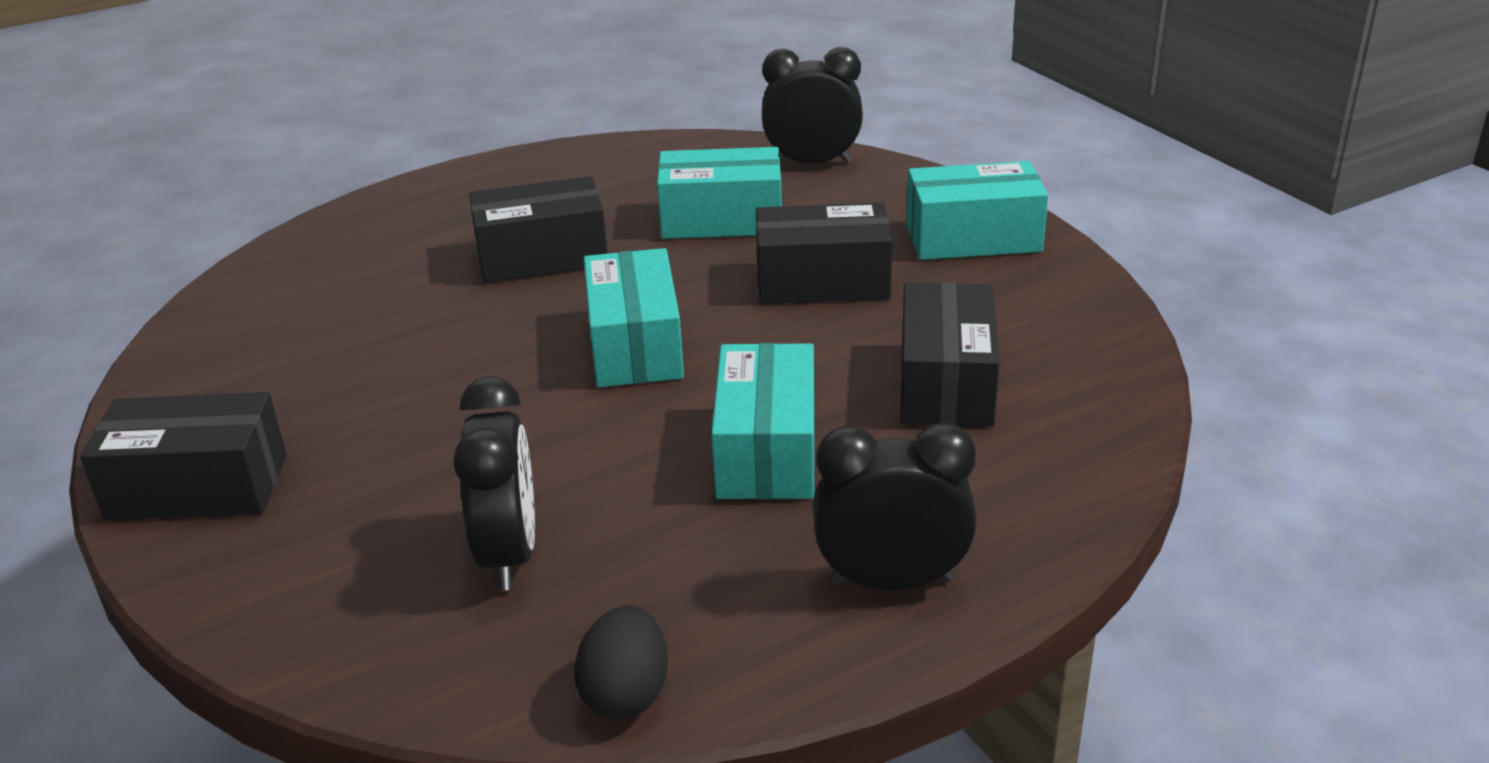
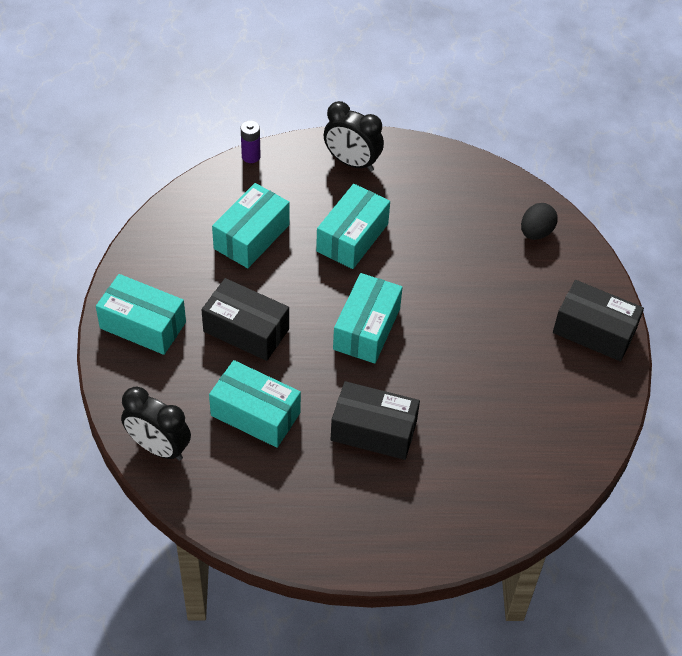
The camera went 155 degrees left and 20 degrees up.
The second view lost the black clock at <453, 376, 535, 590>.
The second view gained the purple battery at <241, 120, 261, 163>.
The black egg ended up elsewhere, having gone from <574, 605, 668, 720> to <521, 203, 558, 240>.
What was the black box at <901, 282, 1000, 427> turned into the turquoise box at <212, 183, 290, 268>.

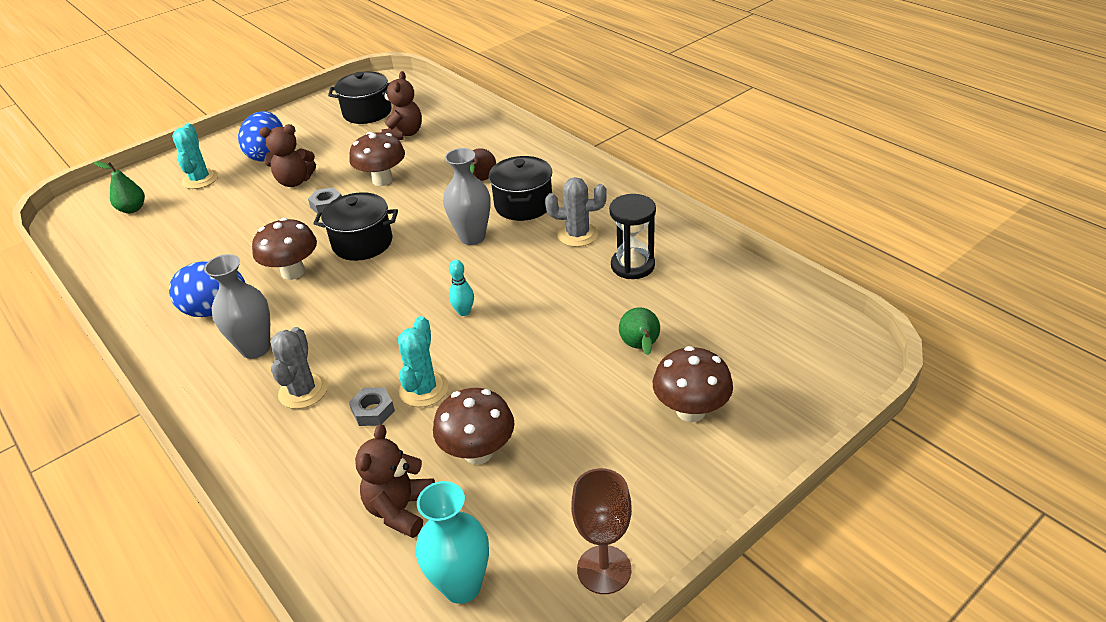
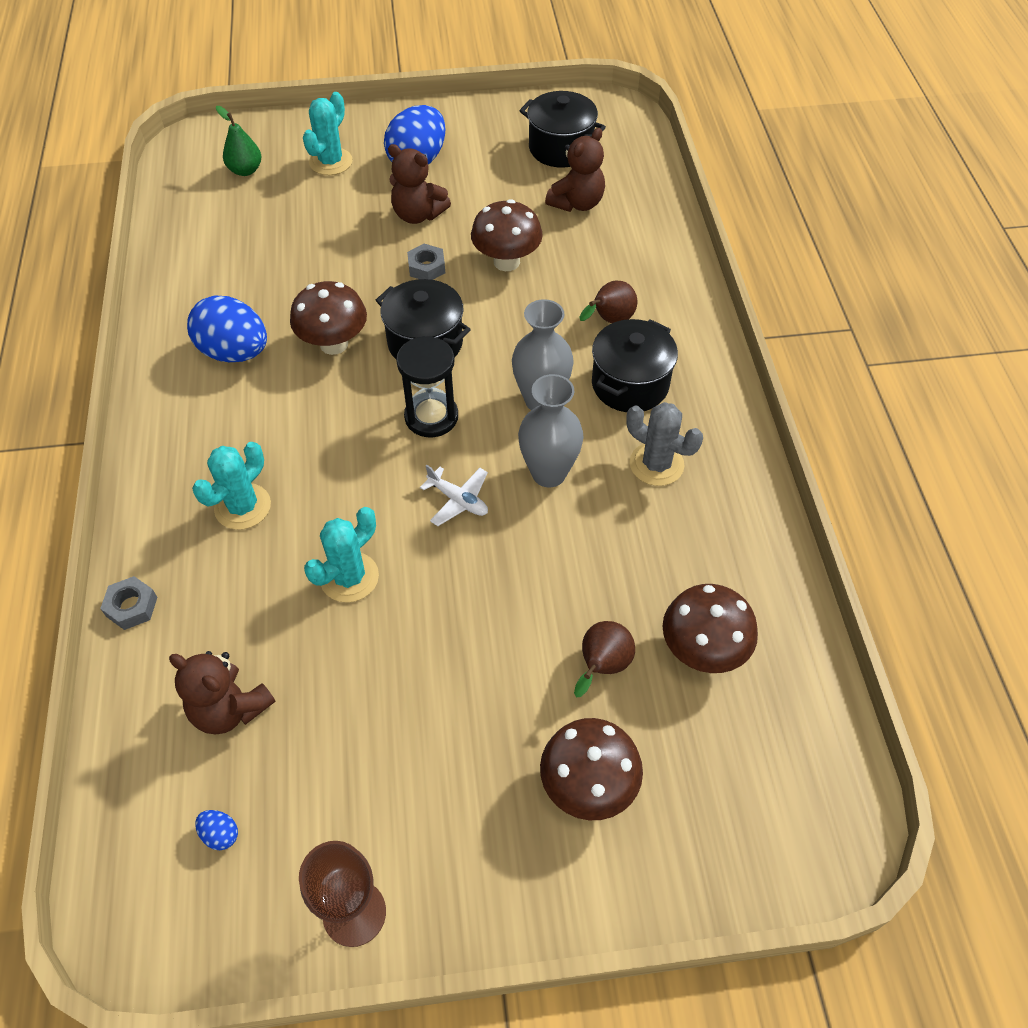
The camera went 30 degrees right and 15 degrees up.
The grey vase ended up elsewhere, having gone from <204, 254, 270, 359> to <518, 374, 584, 487>.
The grey nut ended up elsewhere, having gone from <349, 387, 395, 426> to <100, 576, 157, 630>.
The brown mushroom ended up elsewhere, having gone from <433, 388, 514, 465> to <663, 584, 758, 673>.
The black hourglass ended up elsewhere, having gone from <609, 194, 656, 279> to <396, 336, 458, 437>.
Where the turquoise vase stood at <416, 481, 489, 604>, the blue egg came to stand at <195, 810, 238, 850>.
Where the turquoise bowling pin stood at <449, 260, 474, 316>, the white plane came to stand at <420, 465, 488, 526>.
What was the grey cactus at <271, 327, 328, 409> turned into the turquoise cactus at <192, 442, 271, 530>.
What was the green pear at <619, 307, 660, 355> turned into the brown pear at <574, 621, 635, 697>.
The brown teddy bear at <355, 424, 435, 538> ended up facing another way, 105 degrees counterclockwise from before.

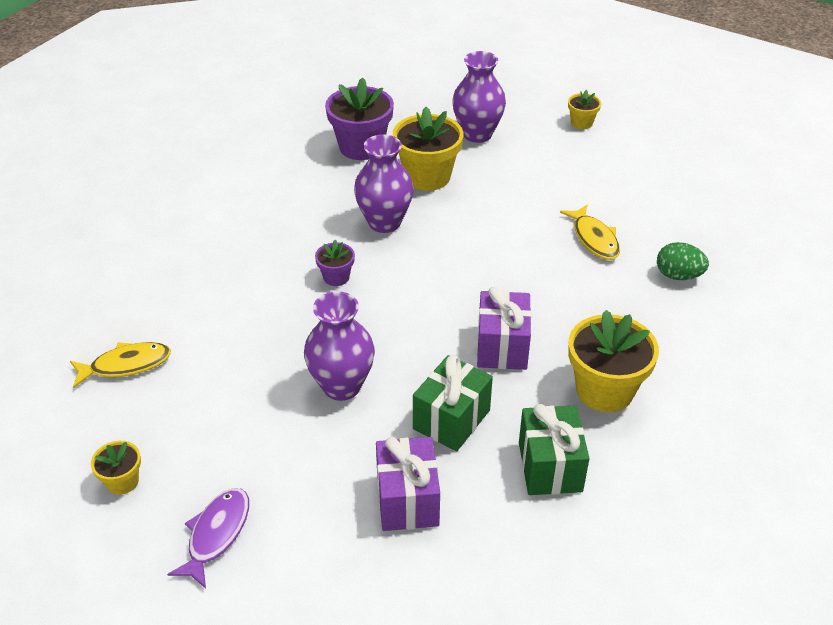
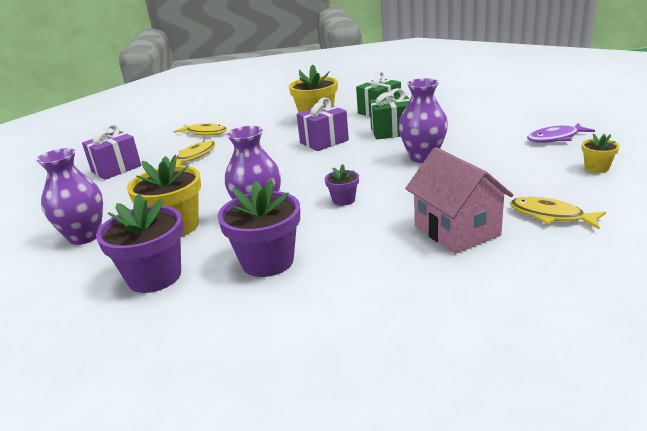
The camera went 125 degrees left and 15 degrees down.
The second view lost the yellow flower pot at <568, 90, 601, 129>.
The second view gained the purple flower pot at <217, 180, 300, 277>.
The second view gained the pink house at <405, 147, 514, 254>.
The purple gift ended up elsewhere, having gone from <376, 437, 440, 531> to <82, 124, 141, 180>.
Where the green egg stood at <657, 242, 709, 280>, the yellow fish came to stand at <173, 123, 227, 135>.

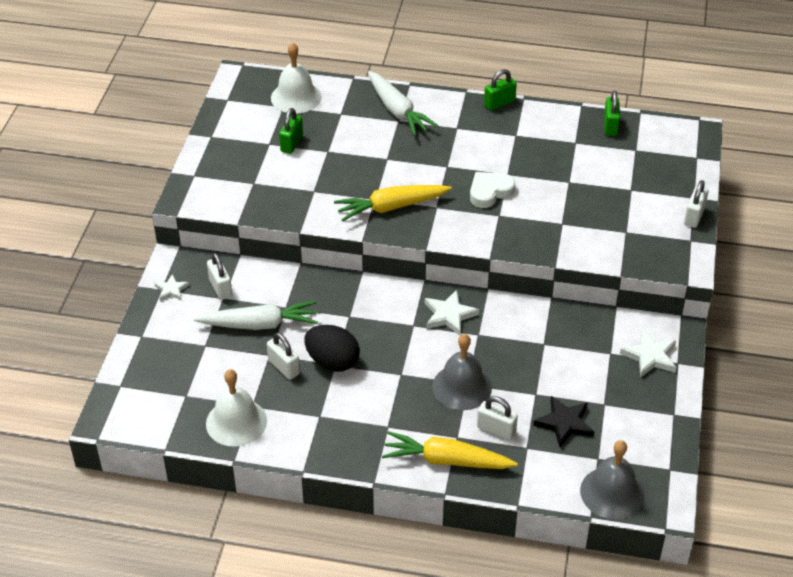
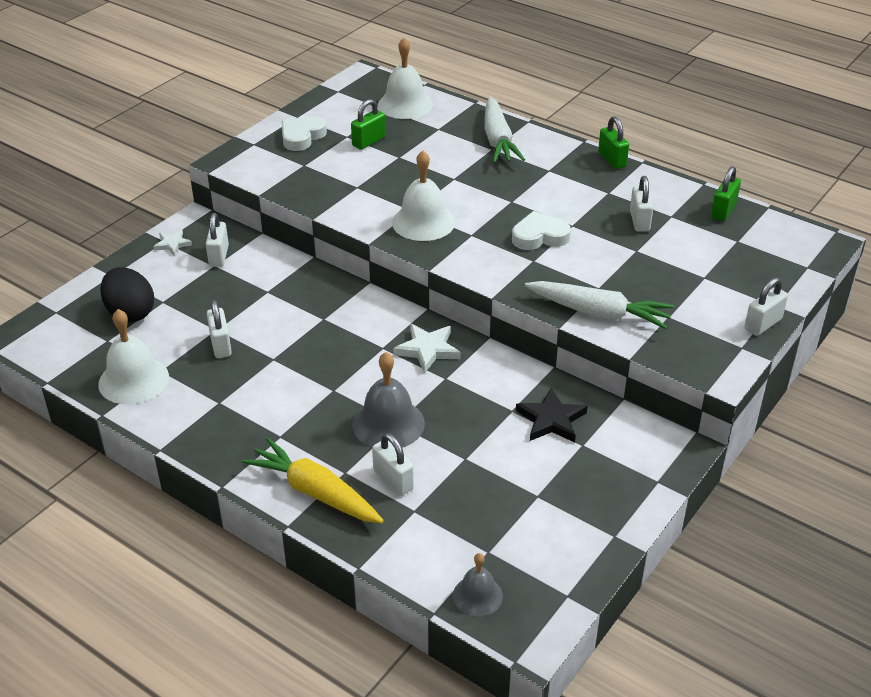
The camera went 25 degrees right and 5 degrees down.
The second view lost the white star at <620, 330, 676, 378>.
The second view gained the white heart at <282, 116, 327, 151>.
The second view gained the white padlock at <630, 176, 653, 232>.
The white carrot ended up elsewhere, having gone from <193, 301, 318, 330> to <525, 281, 674, 329>.
The black egg ended up elsewhere, having gone from <304, 325, 360, 372> to <100, 267, 154, 322>.
The black star ended up elsewhere, having gone from <533, 396, 594, 447> to <516, 388, 588, 442>.
Where the yellow carrot stood at <334, 185, 452, 221>, the white bell came to stand at <392, 151, 455, 241>.
The green padlock at <484, 69, 517, 111> ended up facing another way, 75 degrees clockwise from before.
The size of the grey bell at <580, 440, 644, 519> changed by a factor of 0.60.

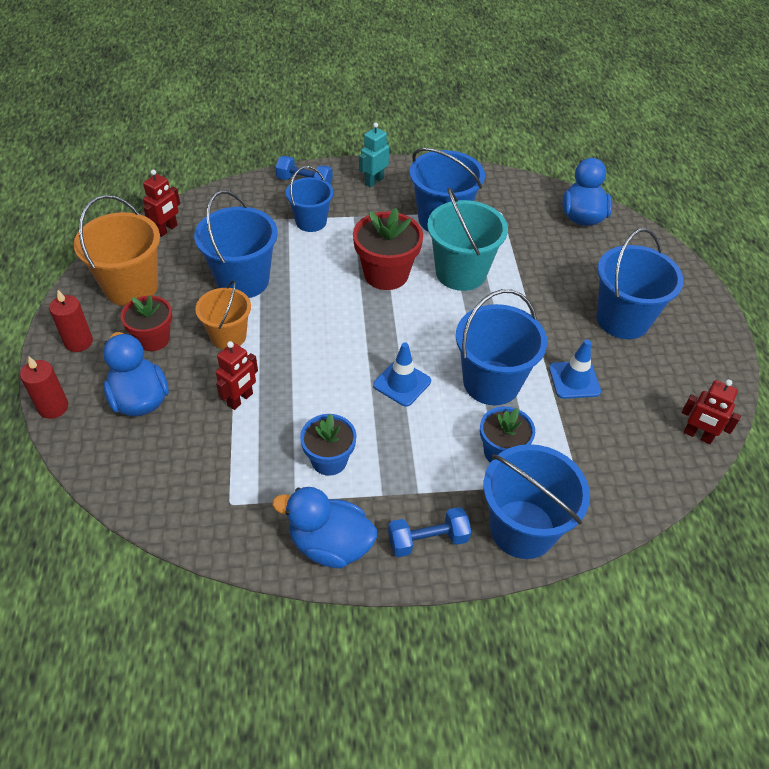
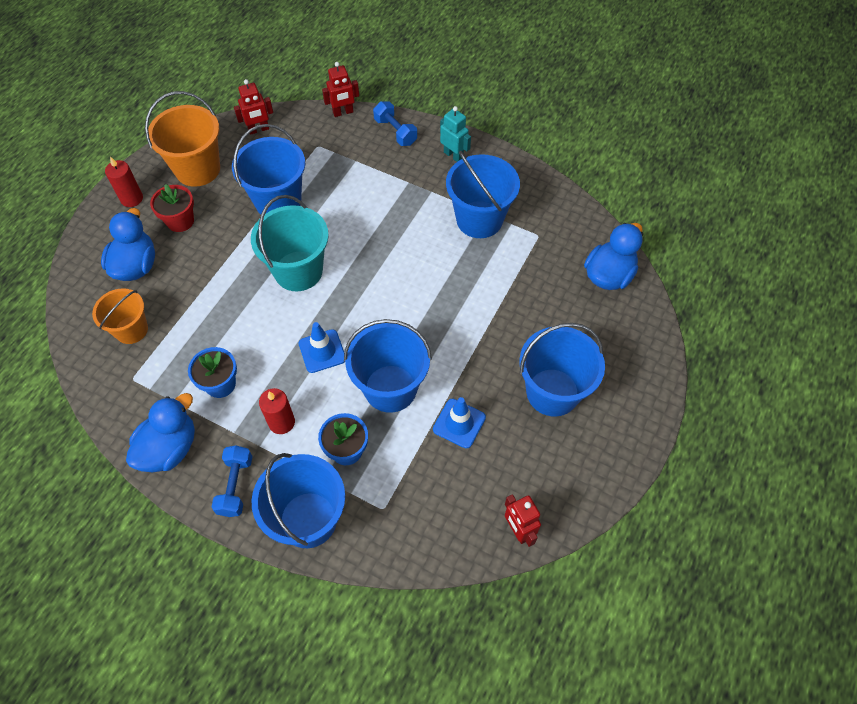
The camera went 35 degrees right and 10 degrees up.
The second view lost the blue bucket at <286, 166, 334, 232>.
The second view lost the red flower pot at <353, 208, 423, 290>.
The red candle ended up elsewhere, having gone from <20, 357, 68, 419> to <259, 388, 295, 434>.
The orange bucket ended up elsewhere, having gone from <195, 280, 251, 349> to <92, 288, 148, 344>.
The red robot ended up elsewhere, having gone from <216, 341, 258, 410> to <322, 62, 359, 117>.
The turquoise bucket ended up elsewhere, having gone from <427, 187, 508, 291> to <251, 195, 329, 291>.
The blue duck at <272, 487, 377, 568> ended up facing another way, 75 degrees clockwise from before.
The turquoise robot at <359, 122, 389, 187> ended up facing another way, 60 degrees clockwise from before.
The blue dumbbell at <388, 507, 471, 557> ended up facing another way, 75 degrees clockwise from before.

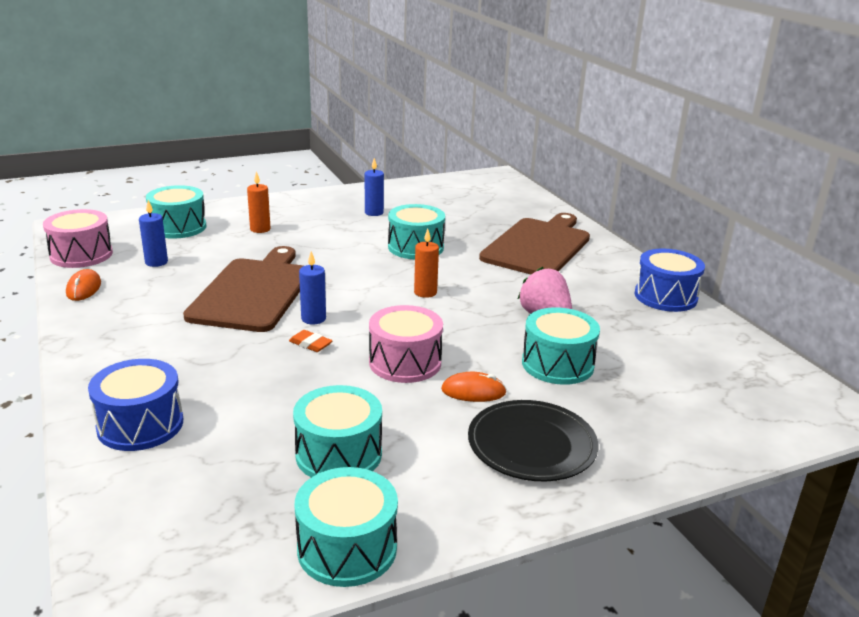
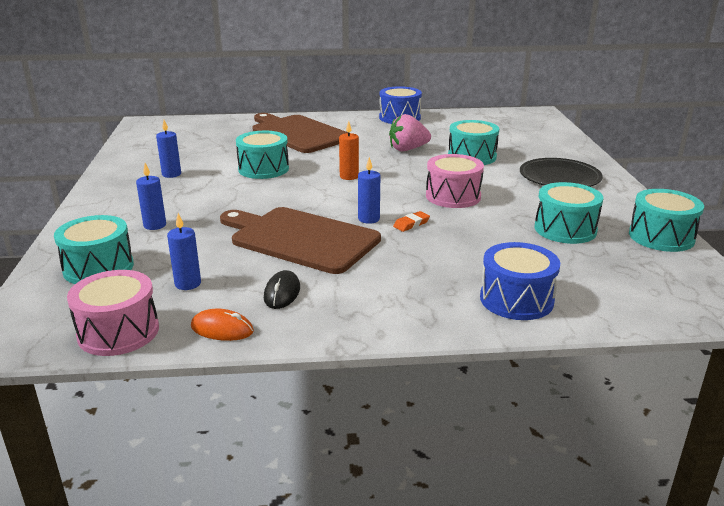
The camera went 70 degrees left and 0 degrees up.
The second view lost the orange mouse at <441, 372, 507, 402>.
The second view gained the black mouse at <264, 270, 300, 309>.
What was the orange candle at <247, 171, 271, 233> turned into the blue candle at <136, 163, 166, 230>.

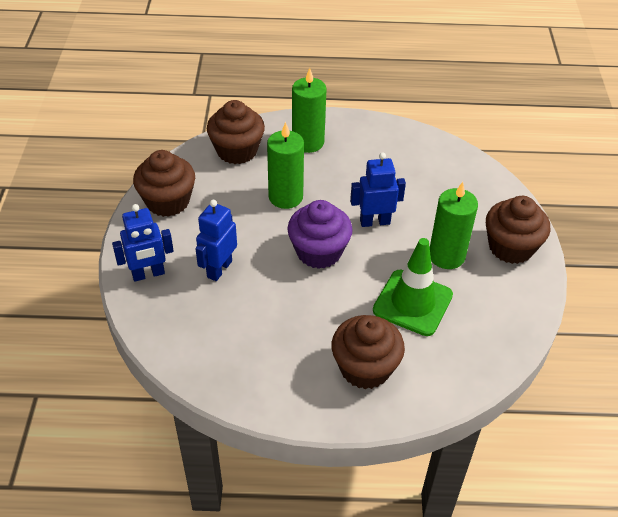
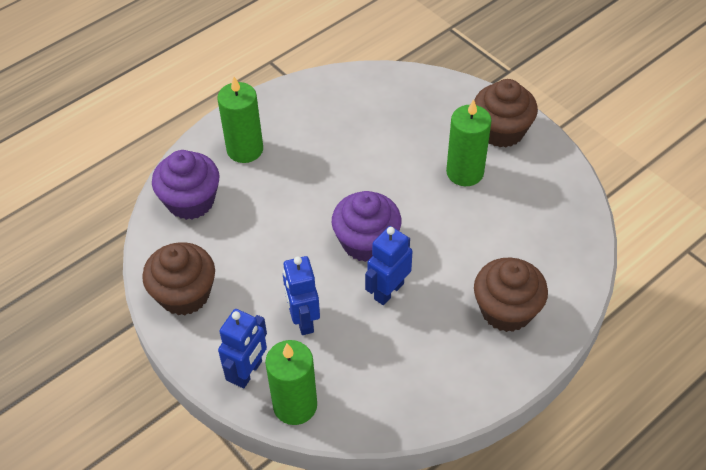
The camera went 40 degrees left and 5 degrees up.
The second view lost the green traffic cone at <373, 238, 453, 336>.
The green candle ended up elsewhere, having gone from <267, 122, 304, 209> to <265, 340, 317, 425>.
The blue robot ended up elsewhere, having gone from <350, 152, 406, 227> to <365, 226, 413, 305>.
What was the brown cupcake at <207, 100, 265, 164> turned into the purple cupcake at <152, 150, 219, 220>.

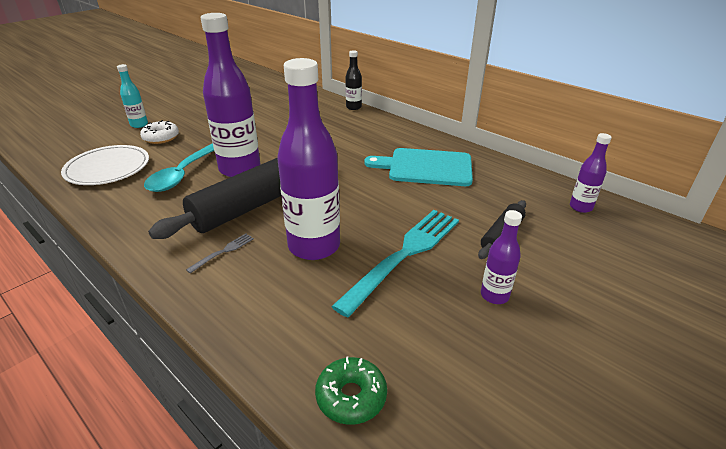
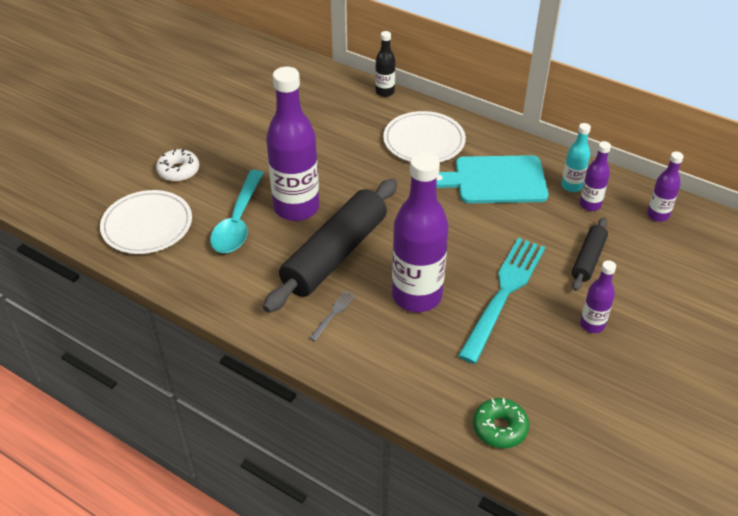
The camera went 10 degrees left and 10 degrees up.
The second view gained the white plate at <383, 111, 466, 162>.
The second view gained the purple bottle at <580, 141, 611, 211>.
The turquoise bottle ended up elsewhere, having gone from <117, 64, 148, 128> to <561, 123, 591, 192>.

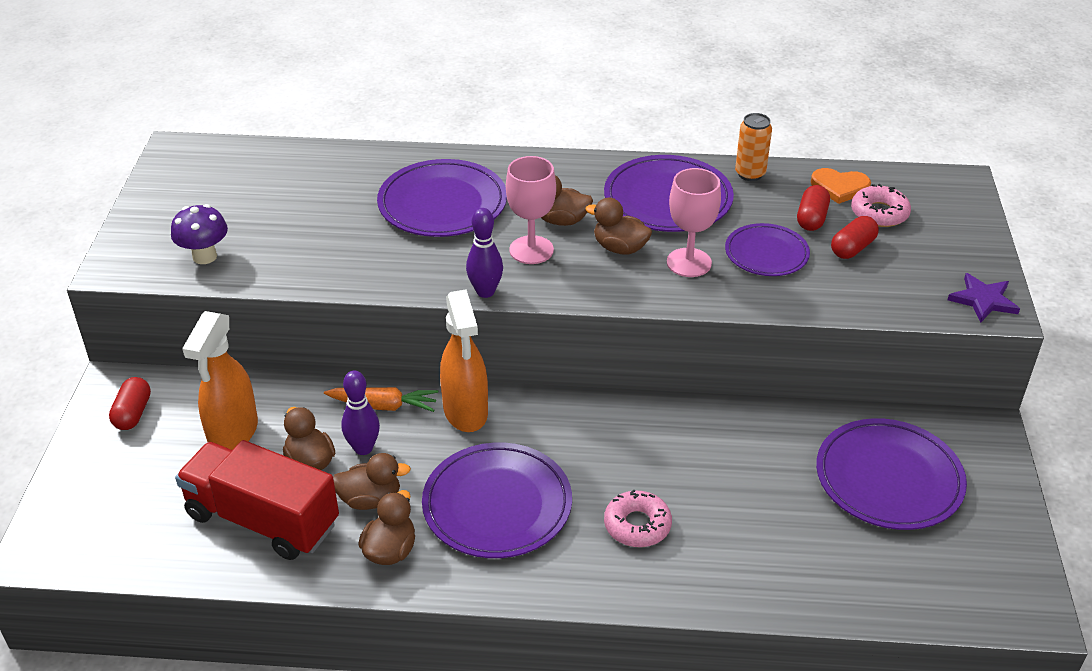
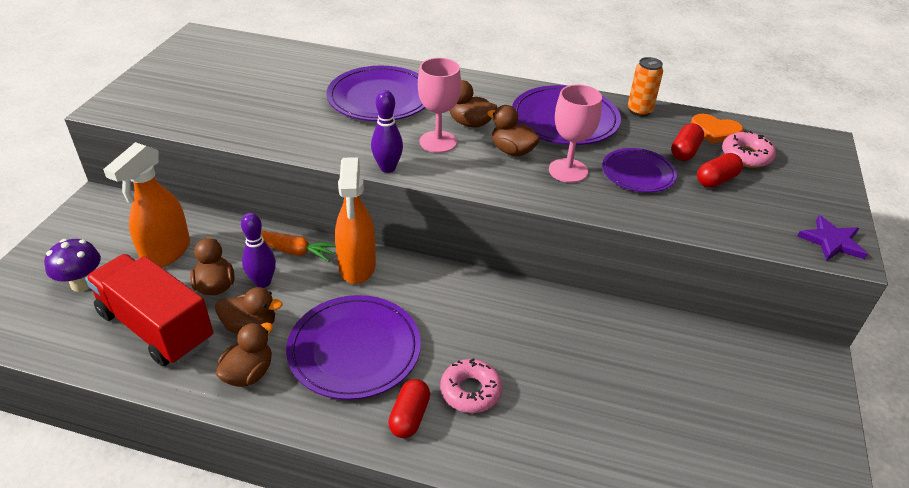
The camera went 10 degrees right and 0 degrees up.
The second view lost the purple plate at <816, 418, 967, 530>.
The red capsule ended up elsewhere, having gone from <109, 377, 151, 430> to <388, 379, 430, 438>.
The purple mushroom ended up elsewhere, having gone from <171, 204, 228, 264> to <44, 239, 101, 292>.

